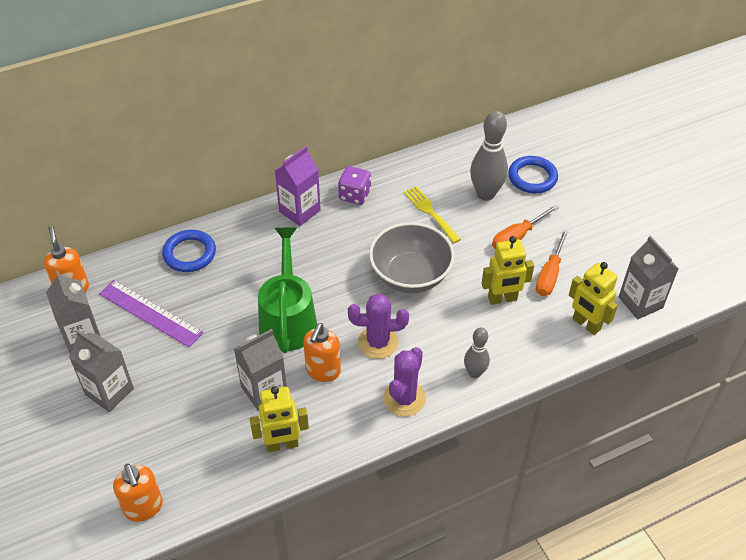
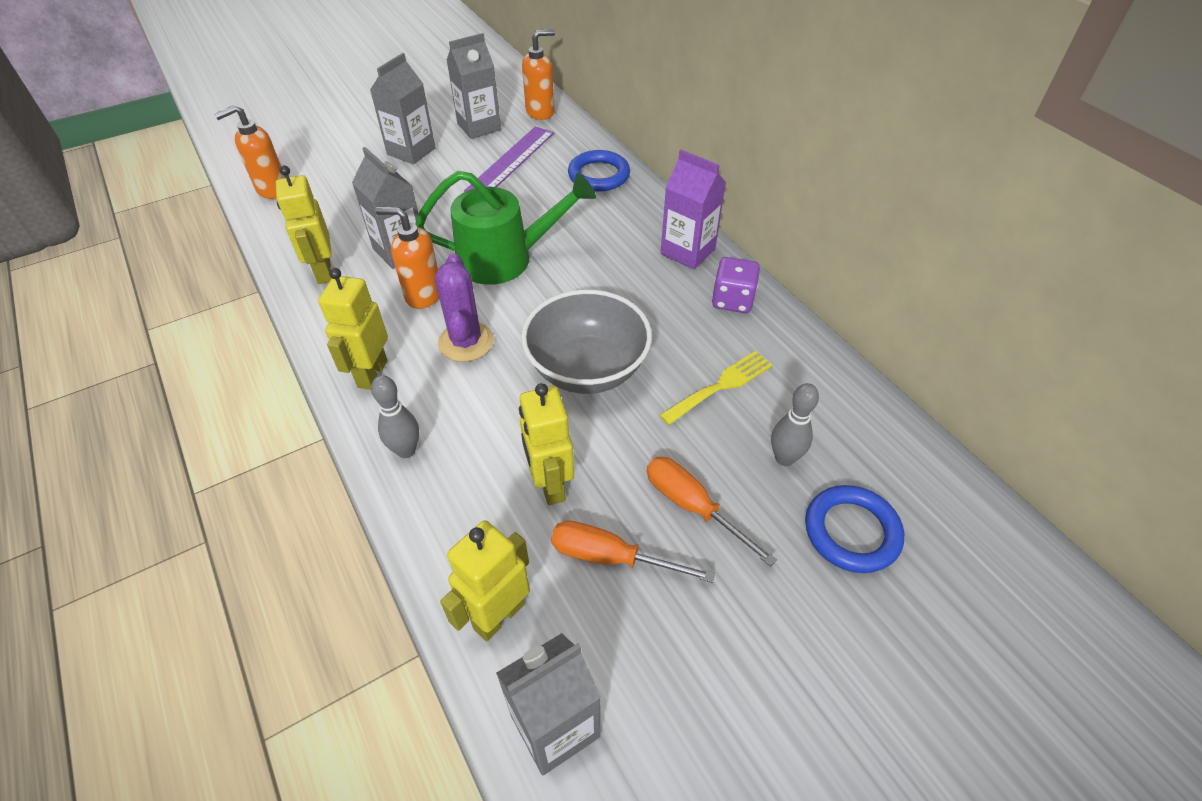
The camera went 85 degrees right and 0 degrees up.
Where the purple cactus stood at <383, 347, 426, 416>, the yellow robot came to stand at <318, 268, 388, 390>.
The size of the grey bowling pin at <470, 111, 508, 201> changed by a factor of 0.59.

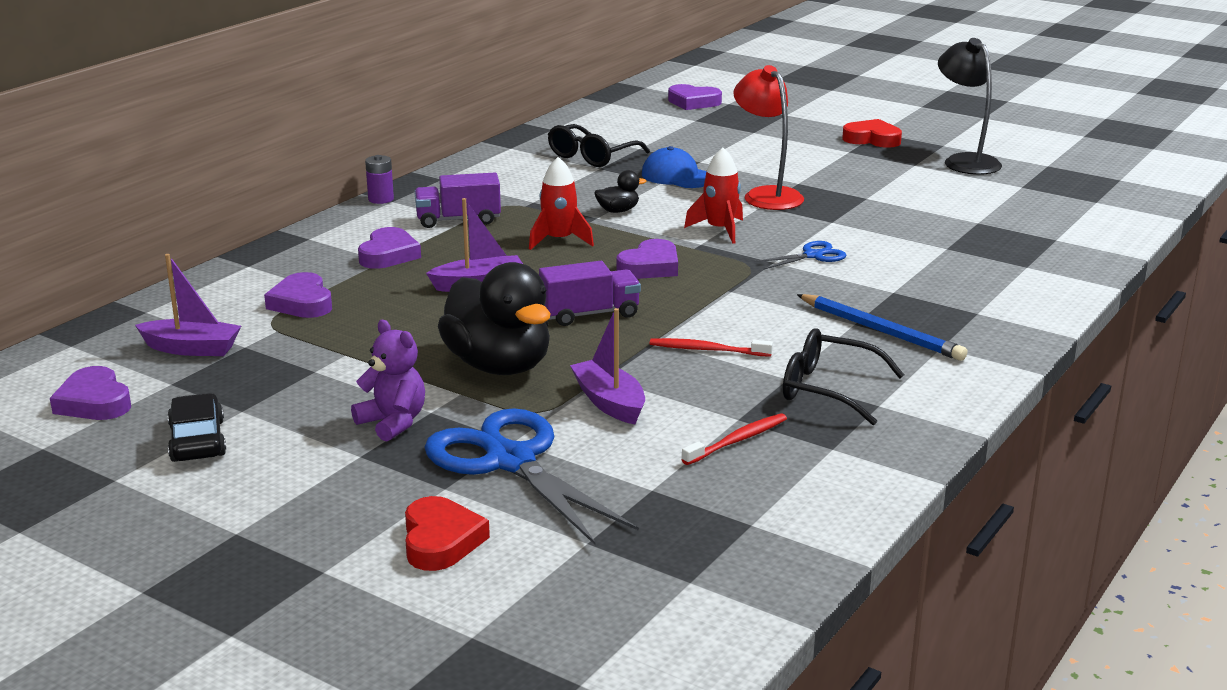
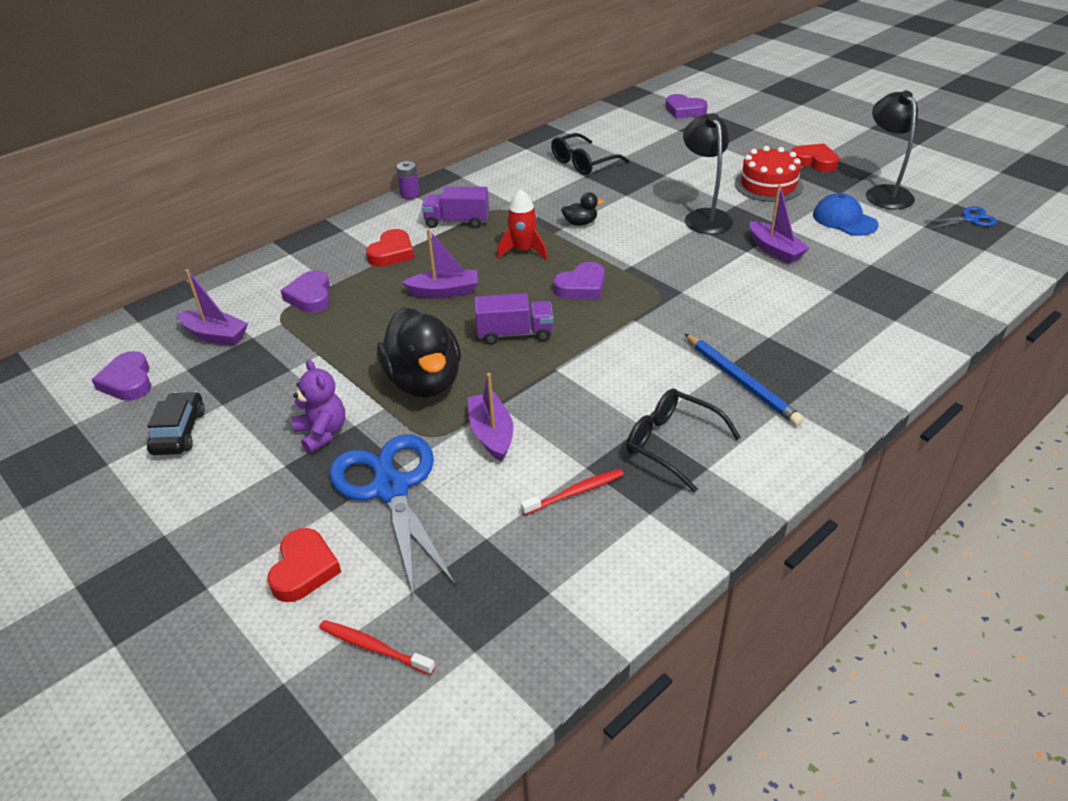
The camera went 15 degrees right and 15 degrees up.
The second view lost the red rocket at <684, 148, 743, 244>.
The second view gained the red cake at <735, 146, 803, 202>.
The second view gained the purple boat at <750, 184, 810, 264>.
The blue cap ended up elsewhere, having gone from <642, 146, 706, 188> to <813, 193, 879, 236>.
The red toothbrush ended up elsewhere, having gone from <650, 338, 773, 357> to <319, 620, 435, 675>.
The blue scissors ended up elsewhere, having gone from <754, 241, 847, 270> to <924, 206, 997, 229>.
What was the purple heart at <358, 227, 421, 269> turned into the red heart at <366, 229, 414, 267>.
What was the red lamp at <733, 65, 804, 210> turned into the black lamp at <683, 113, 733, 234>.

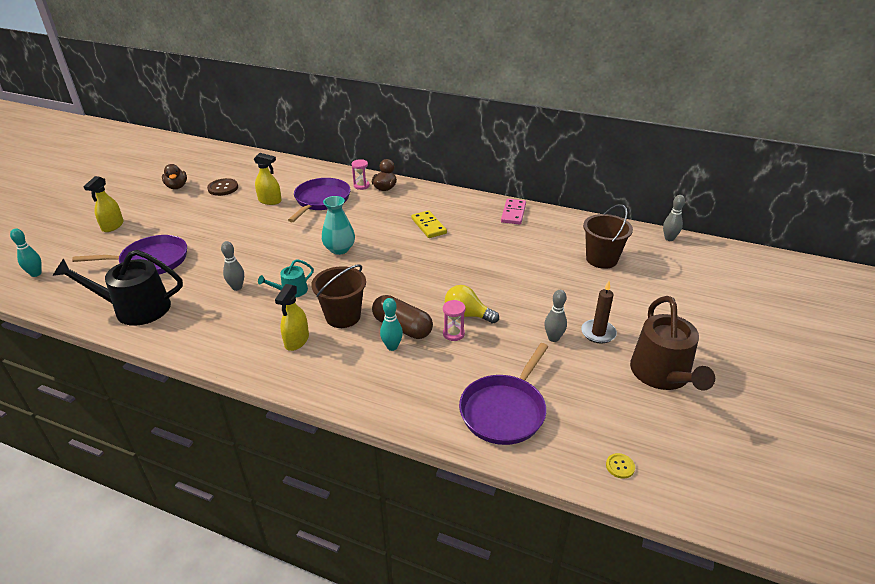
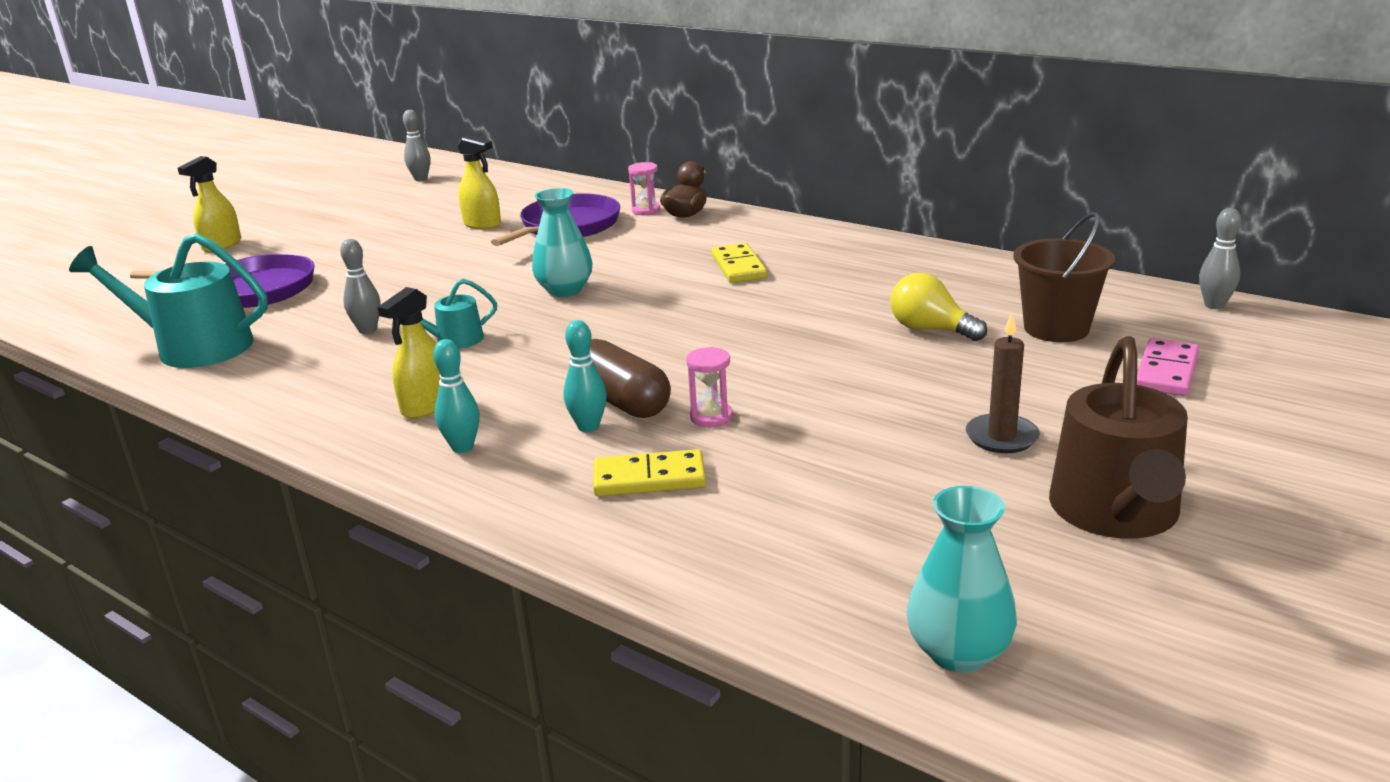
The camera went 15 degrees right and 10 degrees down.
The second view lost the brown duck at <162, 164, 187, 189>.
The second view lost the brown button at <207, 178, 238, 196>.
The second view lost the brown bucket at <311, 264, 366, 328>.
The second view lost the purple pan at <459, 343, 548, 445>.
The second view gained the yellow domino at <593, 449, 706, 496>.
The turquoise bowling pin ended up elsewhere, having gone from <10, 229, 42, 277> to <433, 339, 480, 453>.
The yellow light bulb ended up elsewhere, having gone from <445, 285, 499, 324> to <890, 272, 987, 341>.
The pink domino ended up elsewhere, having gone from <501, 199, 526, 225> to <1137, 338, 1199, 396>.
The grey bowling pin ended up elsewhere, having gone from <544, 290, 567, 342> to <403, 110, 431, 181>.
Where the yellow button stood at <606, 453, 635, 479>, the turquoise vase came to stand at <907, 486, 1017, 673>.
What was the black watering can at <53, 250, 183, 326> turned into the turquoise watering can at <69, 233, 268, 368>.

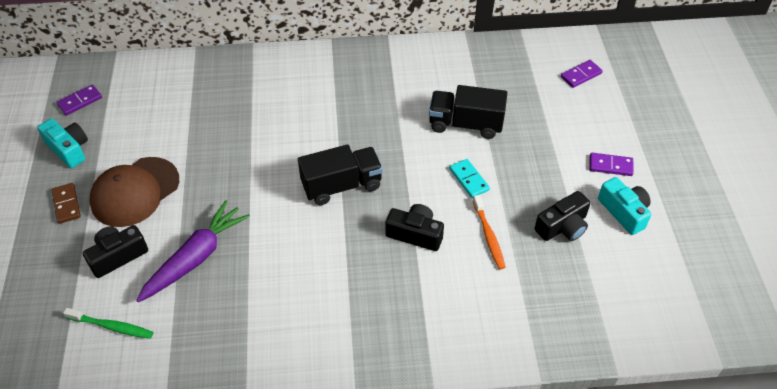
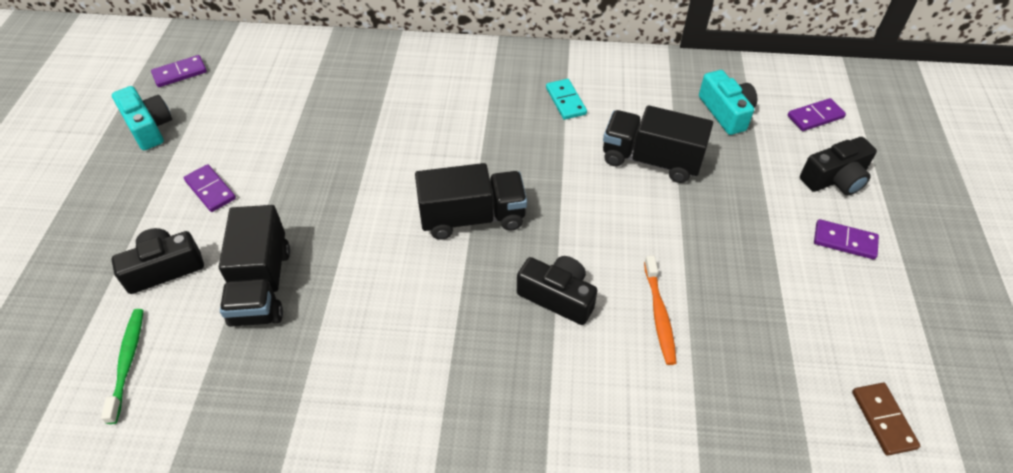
The camera went 10 degrees right and 0 degrees up.
The brown domino ended up elsewhere, having gone from <51, 183, 81, 224> to <852, 383, 920, 456>.
The turquoise domino ended up elsewhere, having gone from <449, 159, 490, 198> to <546, 79, 587, 120>.
The black camera ended up elsewhere, having gone from <535, 191, 590, 241> to <800, 137, 877, 195>.
The turquoise camera ended up elsewhere, having gone from <598, 177, 651, 235> to <699, 70, 757, 135>.
Where the brown cap stood at <89, 157, 179, 227>, the purple domino came to stand at <184, 164, 236, 212>.
Where the purple carrot stood at <136, 200, 250, 303>, the black truck came to stand at <219, 205, 290, 327>.
The green toothbrush at <63, 308, 153, 339> ended up facing another way, 120 degrees counterclockwise from before.

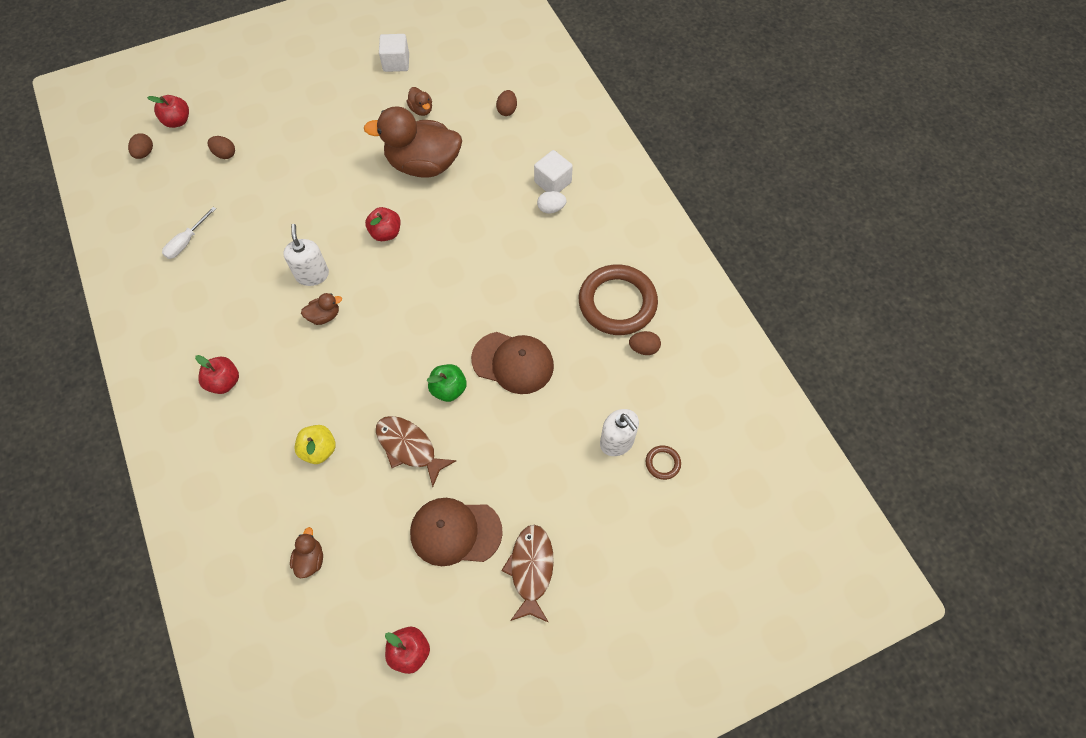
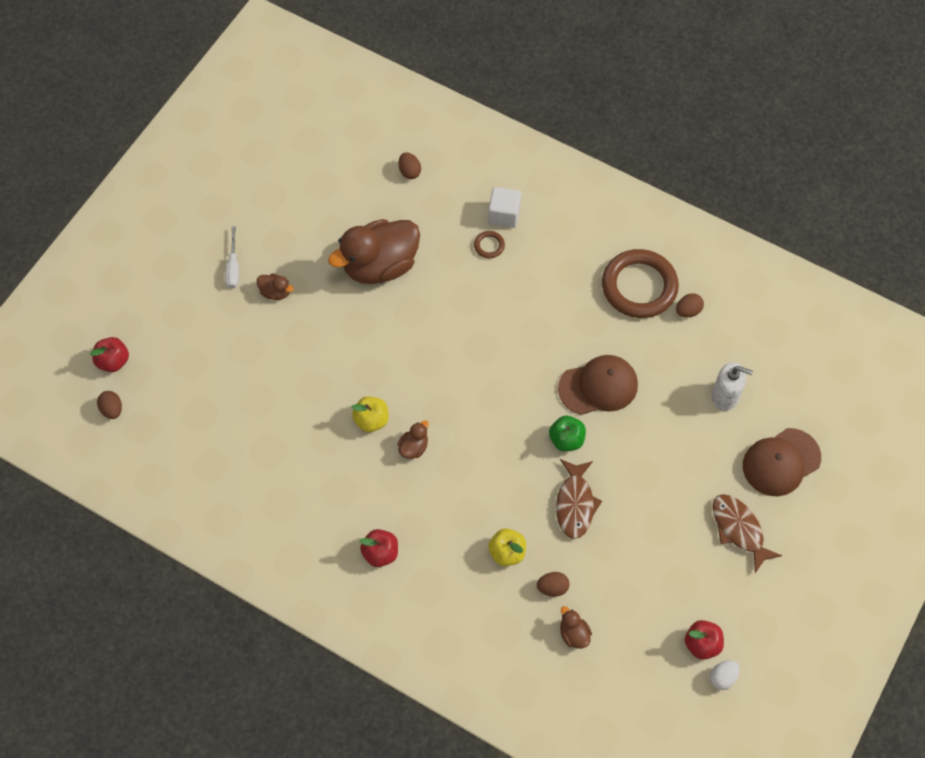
The camera went 35 degrees left and 0 degrees up.
The second view lost the red apple at <365, 207, 401, 241>.
The second view lost the white cube at <379, 34, 409, 72>.
The white screwdriver ended up elsewhere, having gone from <162, 207, 216, 259> to <225, 226, 239, 289>.
The brown egg ended up elsewhere, having gone from <208, 136, 235, 159> to <537, 572, 569, 597>.
The brown duck ended up elsewhere, having gone from <407, 87, 432, 116> to <256, 274, 294, 300>.
The brown cap ended up elsewhere, having gone from <410, 498, 503, 566> to <743, 428, 821, 496>.
The white egg ended up elsewhere, having gone from <537, 191, 566, 214> to <710, 660, 740, 690>.
The brown ring ended up elsewhere, having gone from <646, 445, 681, 480> to <474, 231, 505, 258>.
Where the white soap dispenser stood at <283, 224, 329, 286>, the yellow apple came to stand at <351, 396, 389, 432>.
The brown fish at <376, 416, 456, 487> ended up facing another way, 90 degrees counterclockwise from before.

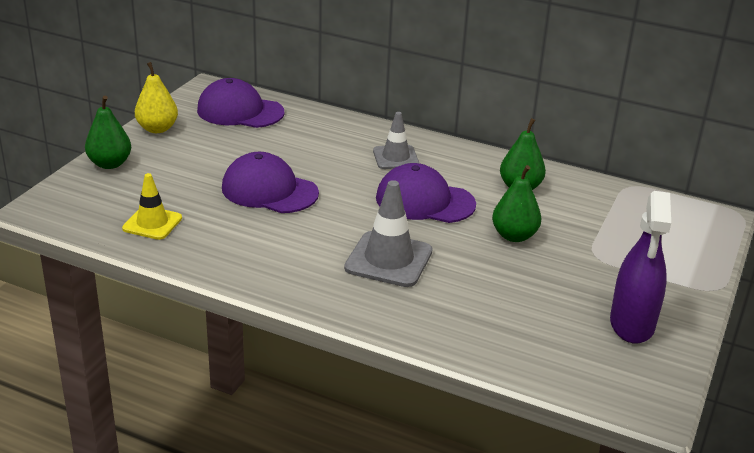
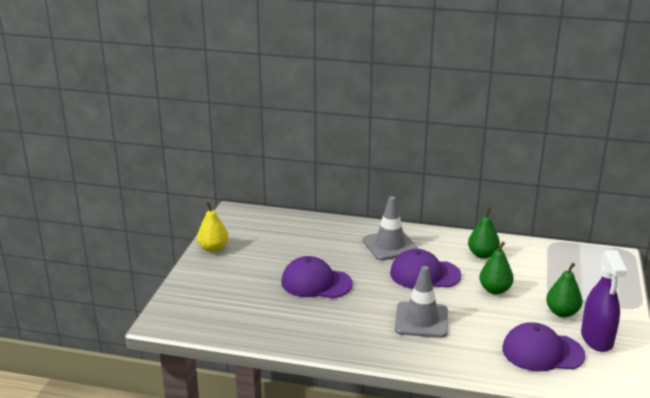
The camera went 10 degrees left and 5 degrees down.
The second view lost the yellow traffic cone at <122, 173, 182, 240>.
The green pear ended up elsewhere, having gone from <85, 96, 131, 169> to <546, 263, 582, 317>.
The purple cap ended up elsewhere, having gone from <197, 78, 284, 128> to <502, 322, 585, 372>.
The size of the grey traffic cone at <373, 112, 419, 169> changed by a factor of 1.53.

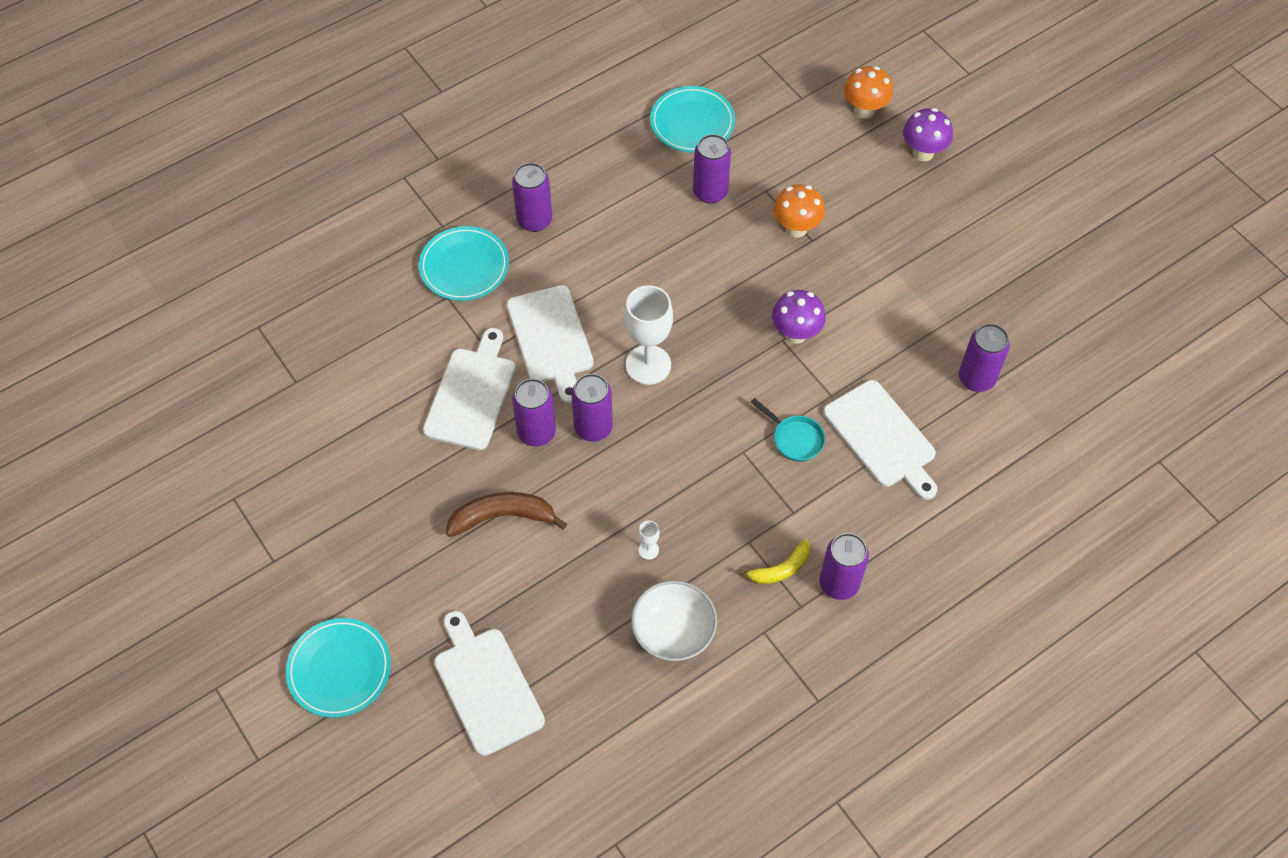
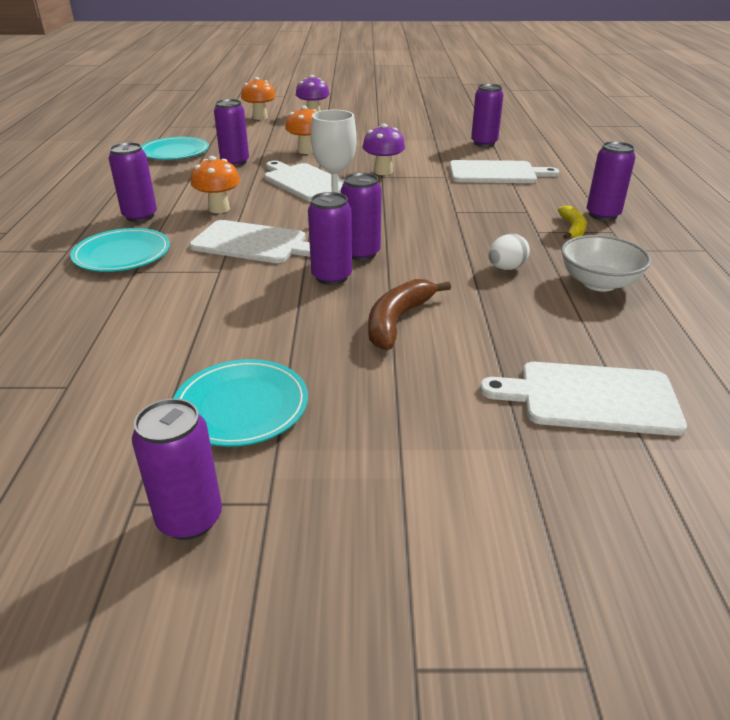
The camera went 55 degrees left and 25 degrees down.
The second view lost the turquoise pan at <751, 398, 825, 462>.
The second view gained the purple can at <132, 398, 222, 540>.
The second view gained the orange mushroom at <191, 156, 240, 213>.
The turquoise plate ended up elsewhere, having gone from <286, 618, 391, 718> to <174, 359, 308, 447>.
The white cutting board ended up elsewhere, having gone from <423, 328, 516, 450> to <264, 161, 344, 202>.
Where the white goblet stood at <638, 520, 660, 560>, the white egg came to stand at <488, 234, 530, 270>.

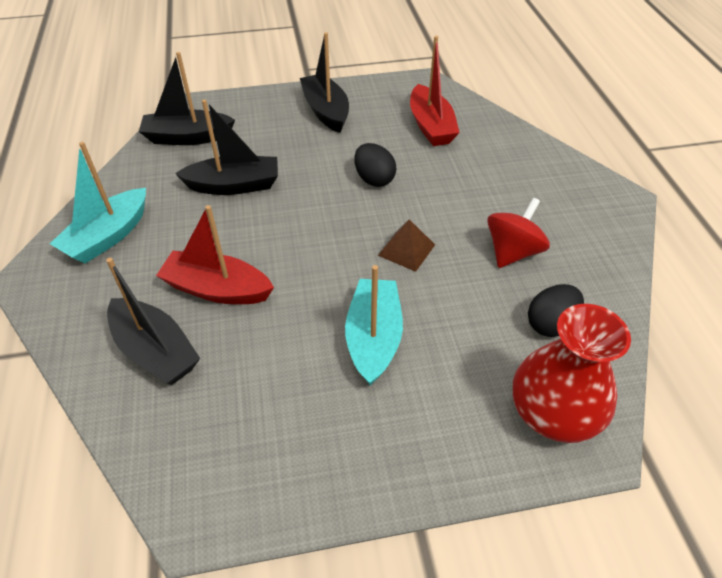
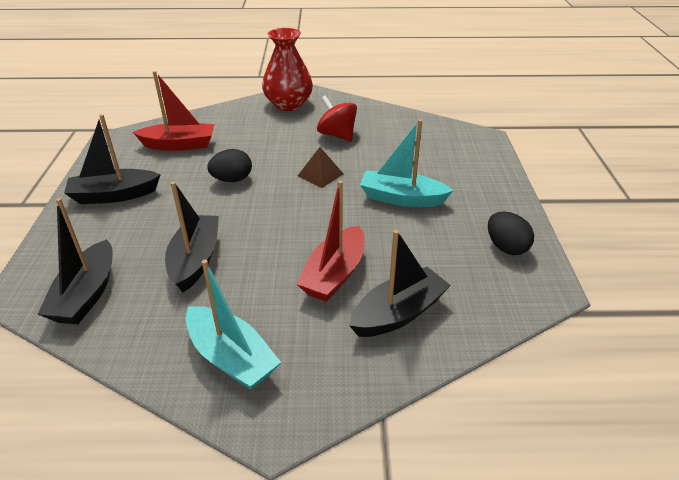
The camera went 80 degrees left and 10 degrees down.
The red vase ended up elsewhere, having gone from <513, 304, 631, 443> to <262, 28, 313, 111>.
The black egg ended up elsewhere, having gone from <528, 284, 584, 337> to <488, 211, 534, 255>.

